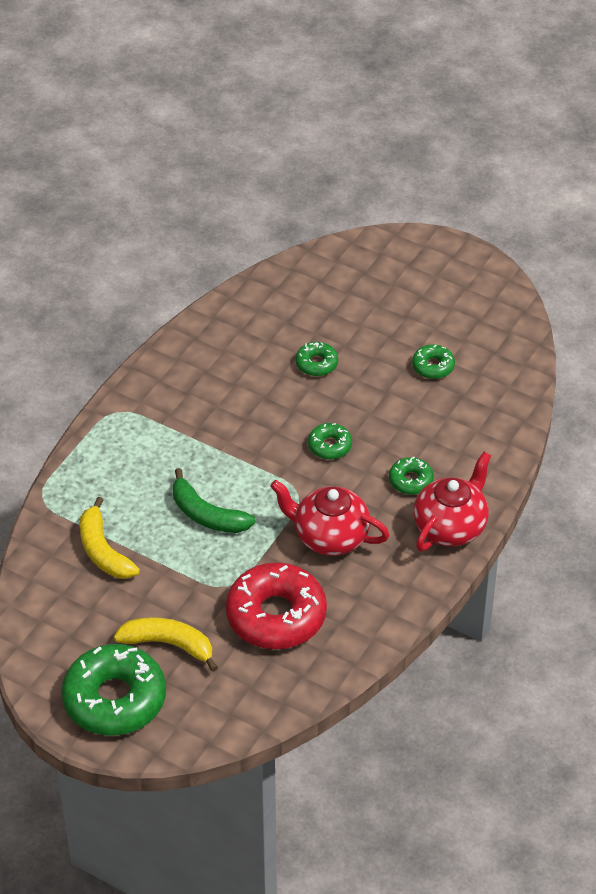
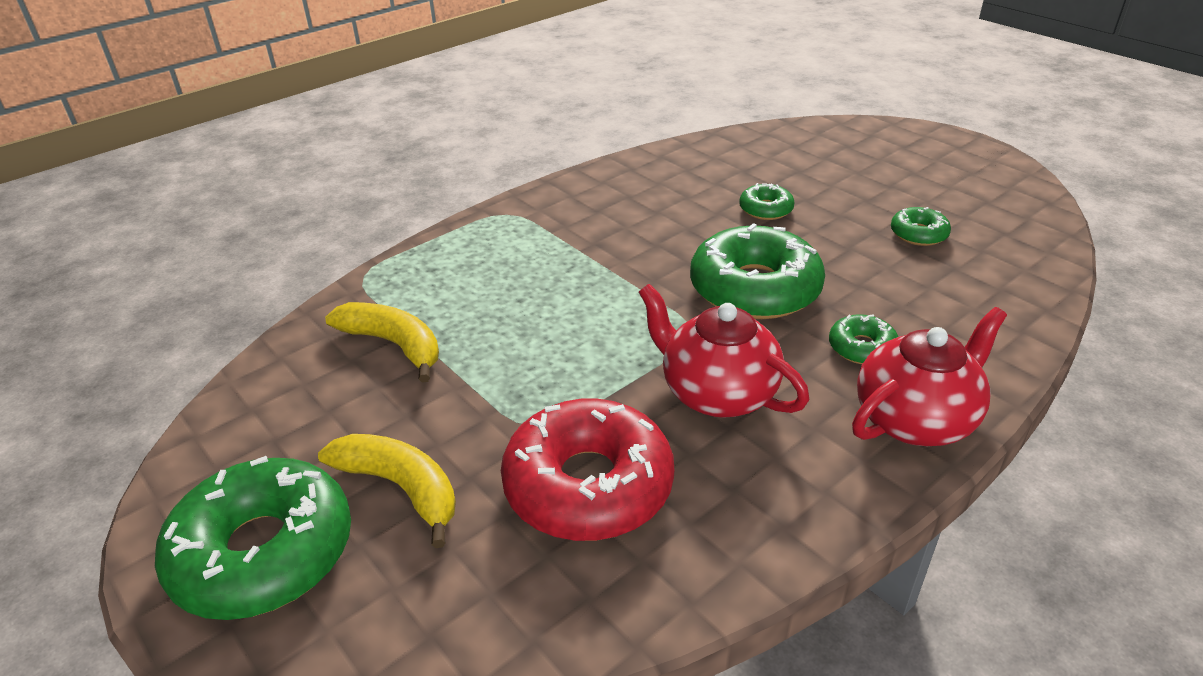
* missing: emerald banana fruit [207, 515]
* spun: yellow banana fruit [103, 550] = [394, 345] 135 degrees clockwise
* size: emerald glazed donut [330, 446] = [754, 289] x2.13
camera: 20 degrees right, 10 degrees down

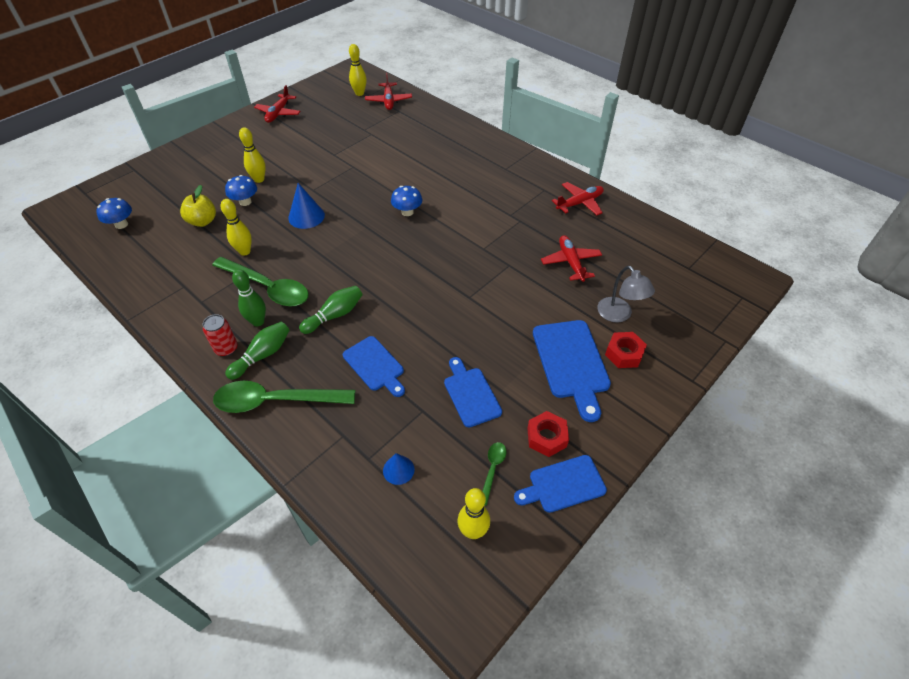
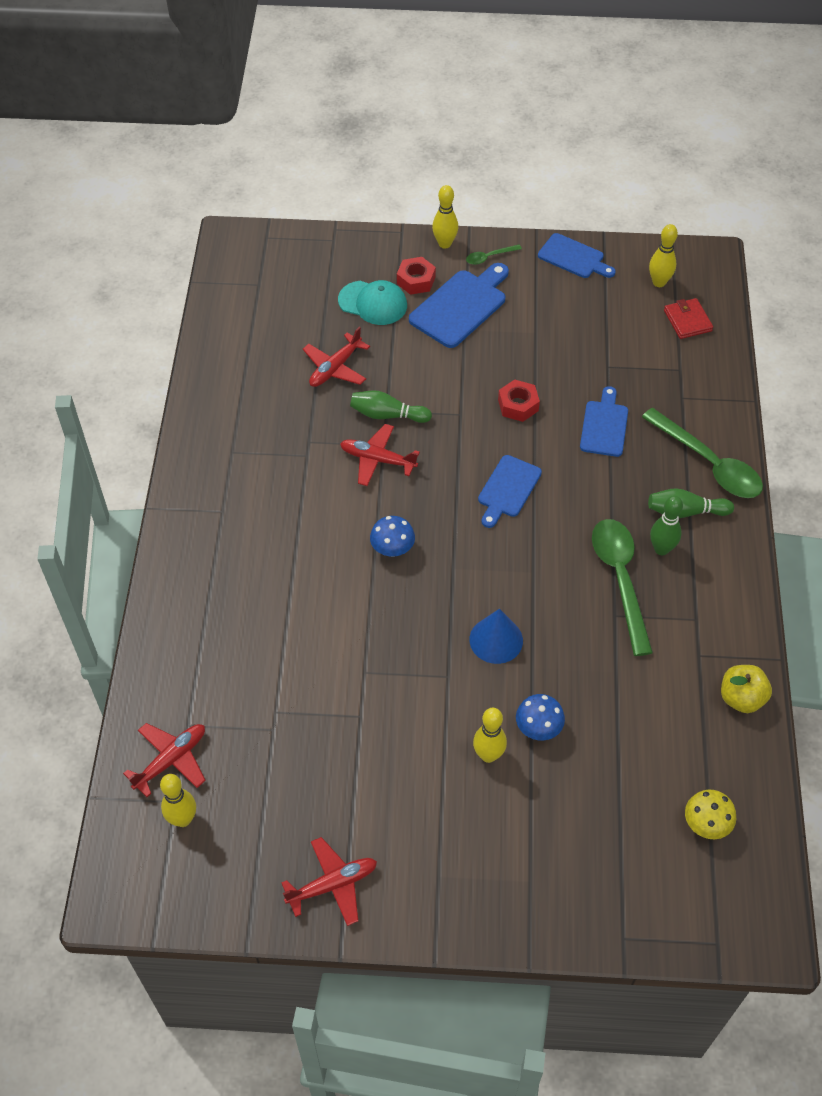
* missing: red tin [226, 349]
* missing: royal blue cone [398, 470]
* appeared: red billfold [687, 321]
* relocated: yellow toy apple [203, 221] to [741, 698]
* relocated: yellow tenpin [244, 251] to [444, 244]
* relocated: emerald tenpin [335, 315] to [387, 415]
* relocated: royal blue bread board [471, 394] to [508, 489]
* relocated: emerald spoon [492, 469] to [489, 257]
* relocated: red nut [546, 437] to [518, 405]
* relocated: red toy plane [579, 203] to [377, 460]
* exchanged: grey lamp [619, 315] to aqua peaked cap [373, 303]
* colour: royal blue mushroom [121, 224] to yellow mushroom [706, 824]
camera: 130 degrees left, 5 degrees up

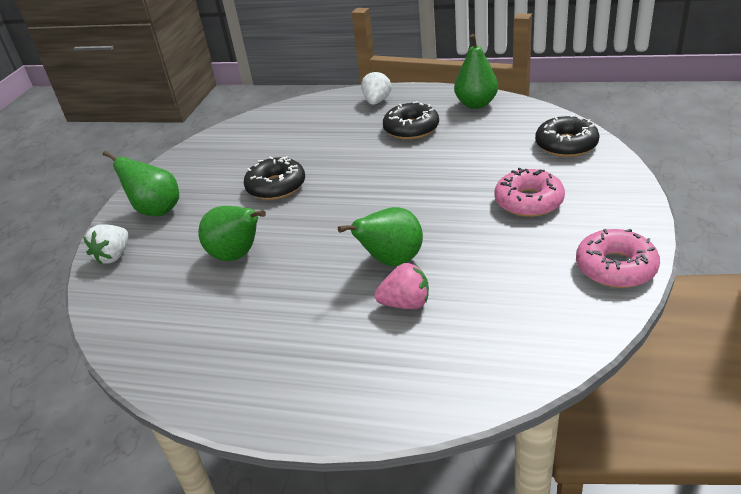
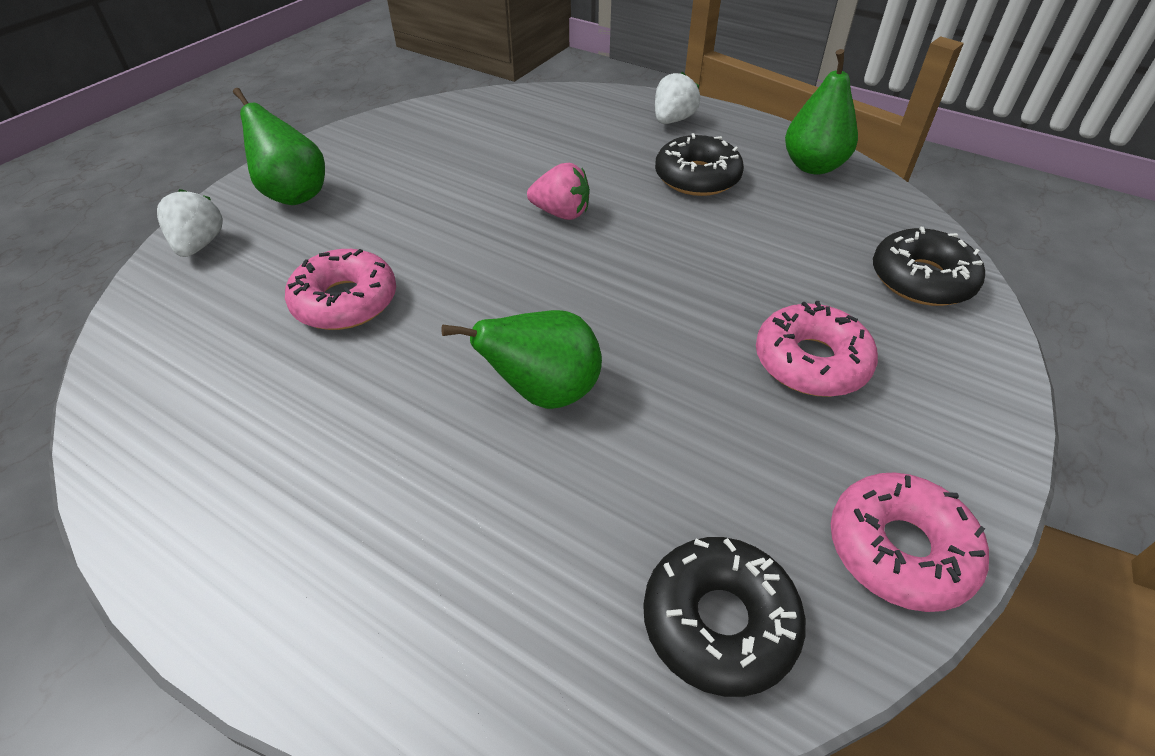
* relocated: jet-black glazed donut [276, 186] to [719, 622]
* relocated: rose-pink toy strawberry [405, 304] to [561, 213]
* exchanged: emerald pear fruit [237, 255] to rose-pink glazed donut [345, 301]
* spun: snow-white toy strawberry [114, 256] = [199, 245] 135 degrees clockwise
camera: 15 degrees right, 10 degrees up

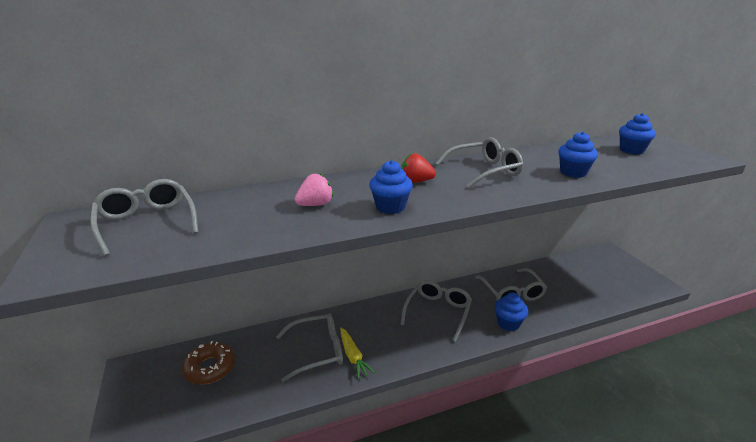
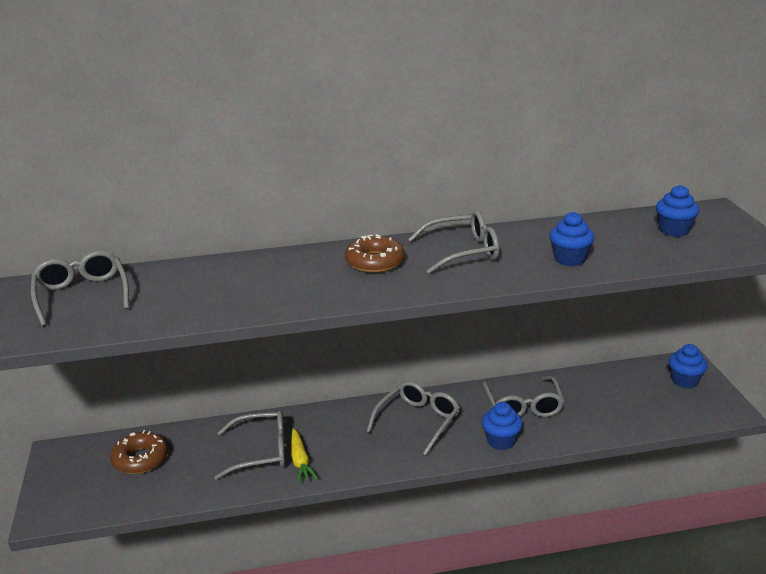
* missing: rose-pink toy strawberry [315, 205]
* relocated: royal blue fairy cake [390, 207] to [684, 381]
* exchanged: red toy strawberry [416, 181] to brown glazed donut [375, 262]
camera: 10 degrees right, 0 degrees up

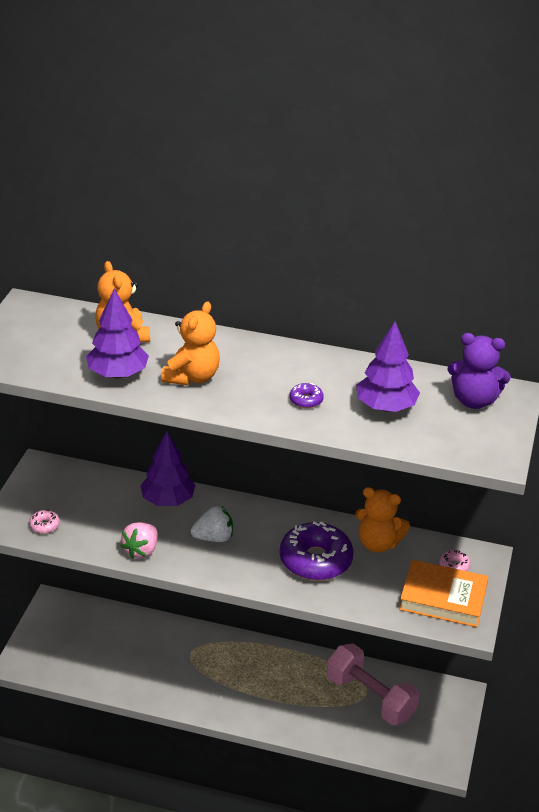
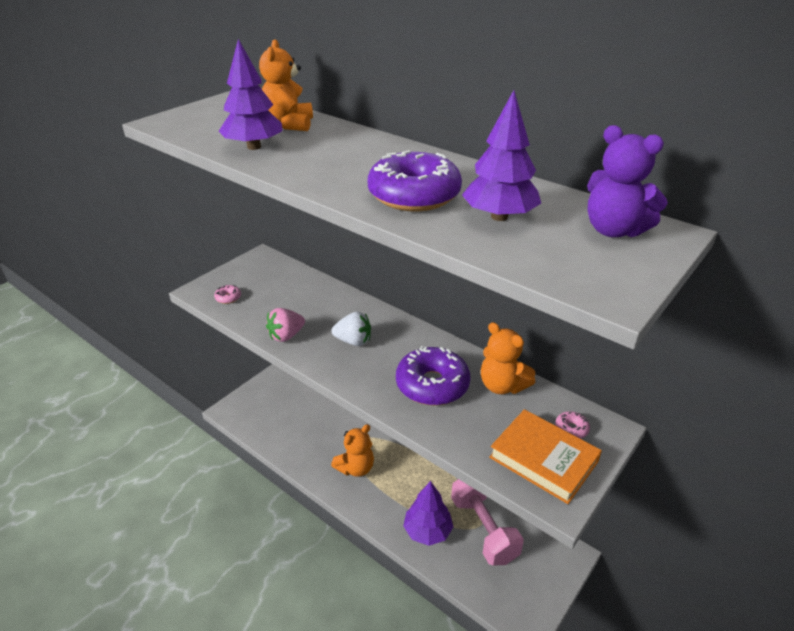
* relocated: purple tree [167, 500] to [427, 531]
* relocated: orange-coloured teddy bear [192, 377] to [356, 468]
* size: purple glazed donut [306, 400] = [414, 195] x2.38
camera: 25 degrees right, 0 degrees up

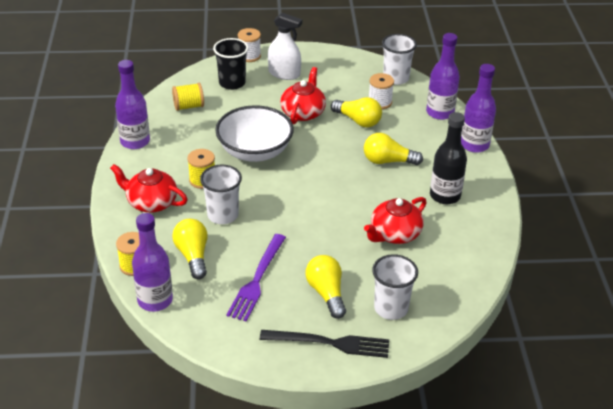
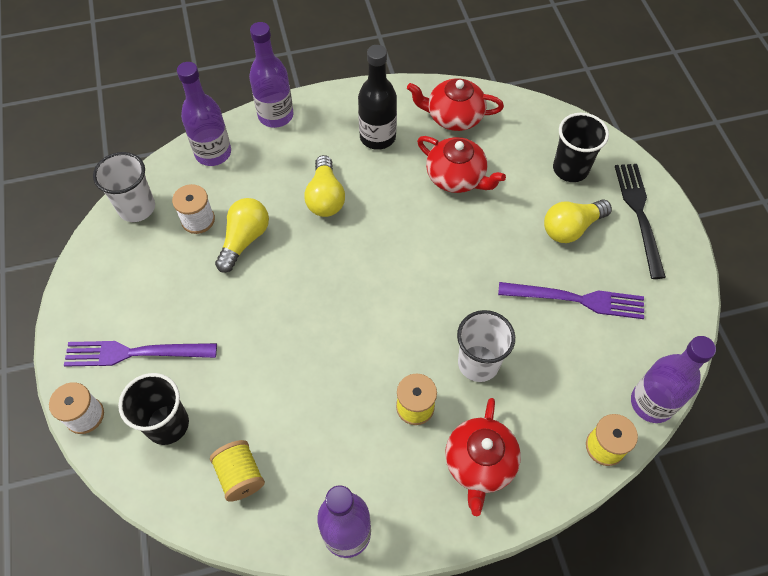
* missing: yellow light bulb [193, 256]
* missing: snow-white serving bowl [255, 151]
* relocated: red china teapot [303, 112] to [453, 116]
* exchanged: snow-white spray bottle [284, 73] to purple fork [134, 353]
* colour: snow-white beaker [391, 308] to jet-black beaker [570, 169]
camera: 100 degrees left, 20 degrees up

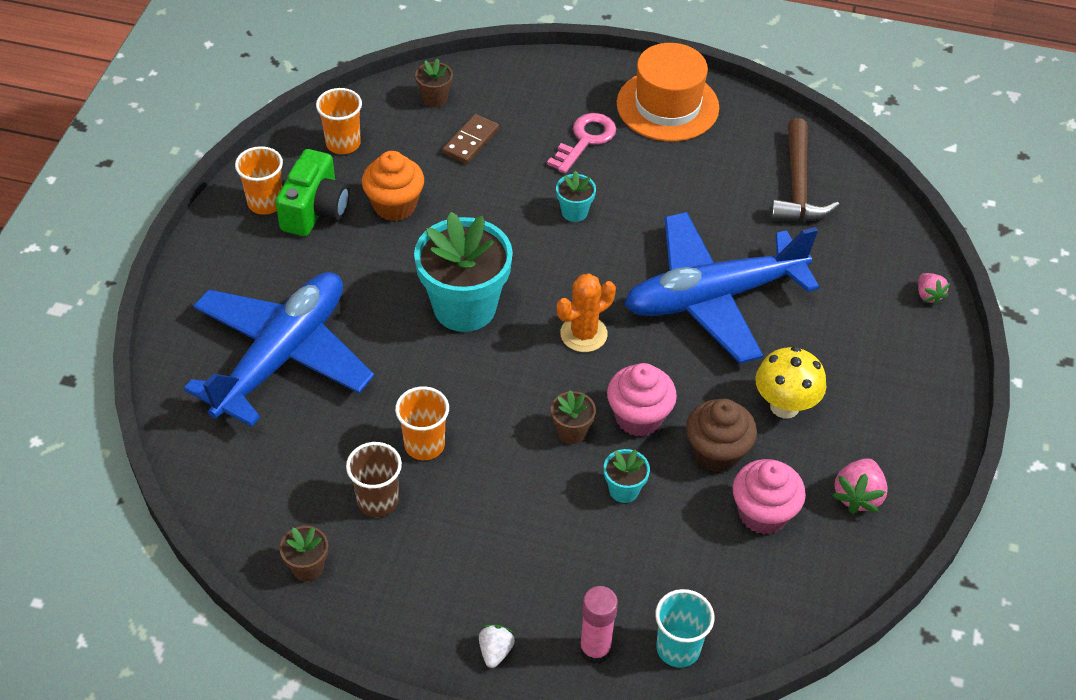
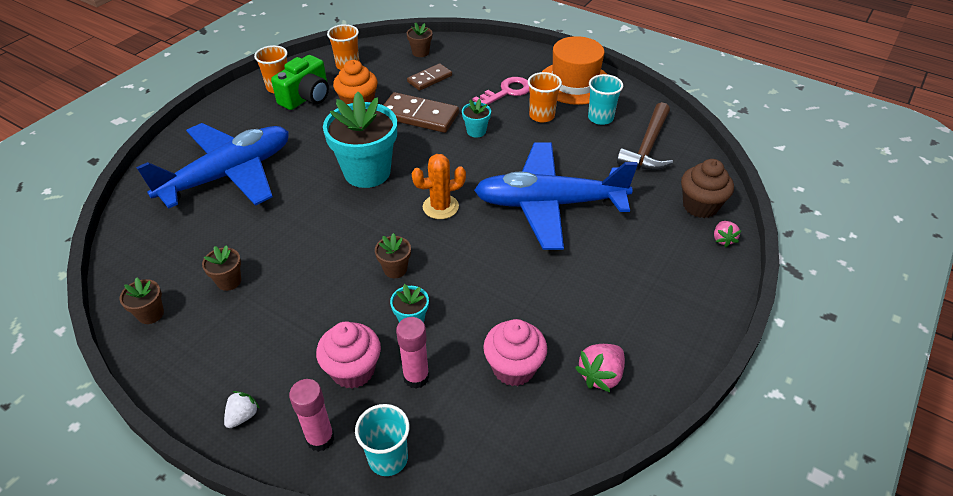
* missing: yellow mushroom [784, 406]
* appeared: brown domino tile [419, 116]
* appeared: rose-pink stick of glue [416, 377]
* appeared: aqua beaker [600, 118]
* relocated: orange-coloured beaker [424, 445] to [541, 116]
* relocated: rose-pink fairy cake [638, 417] to [353, 370]
* relocated: brown fairy cake [716, 453] to [700, 206]
* exchanged: brown beaker [378, 500] to brown potted plant [229, 281]
camera: 20 degrees right, 5 degrees down

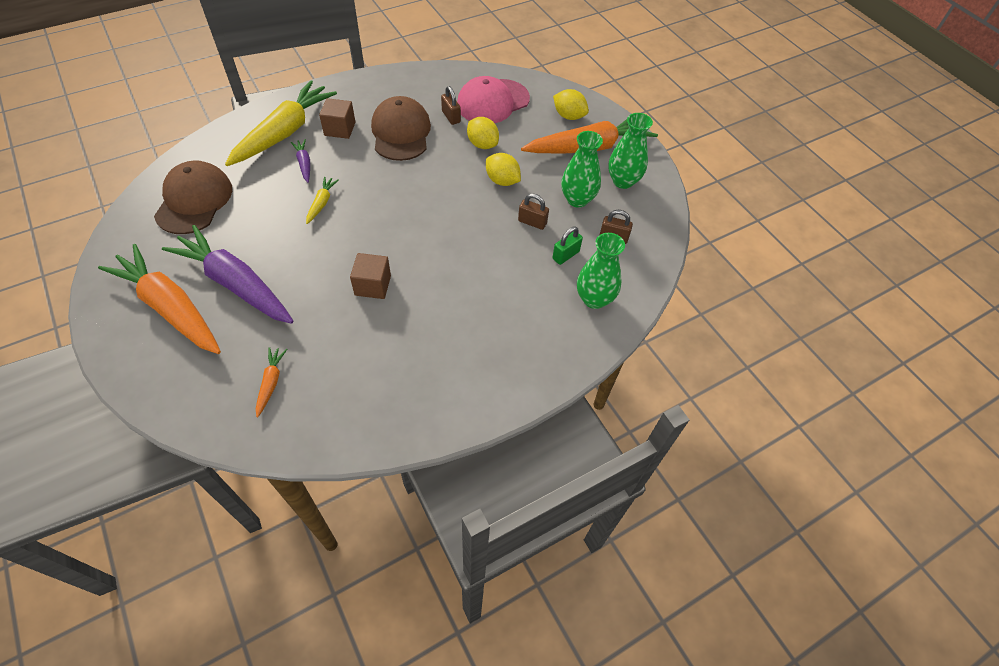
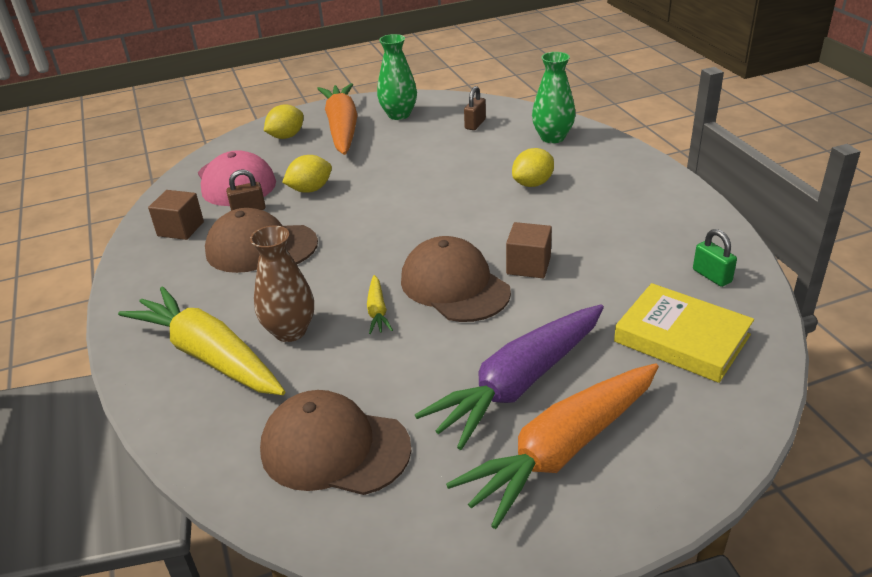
* missing: brown lock [532, 222]
* missing: emerald flower vase [577, 199]
* appeared: brown peaked cap [454, 286]
* relocated: brown cube [340, 129] to [180, 229]
* relocated: yellow toy lemon [502, 181] to [533, 184]
* relocated: emerald lock [565, 255] to [711, 276]
* exchanged: orange-coloured toy carrot [271, 383] to yellow hardback [681, 338]
* exchanged: purple toy carrot [304, 164] to brown flower vase [290, 331]
* spun: yellow toy carrot [322, 203] = [377, 311] 120 degrees counterclockwise
camera: 75 degrees left, 20 degrees down

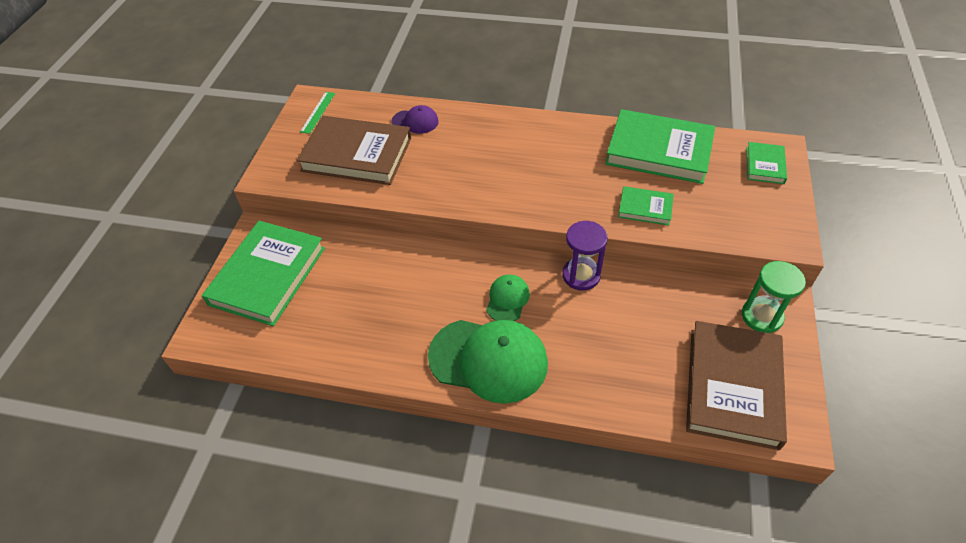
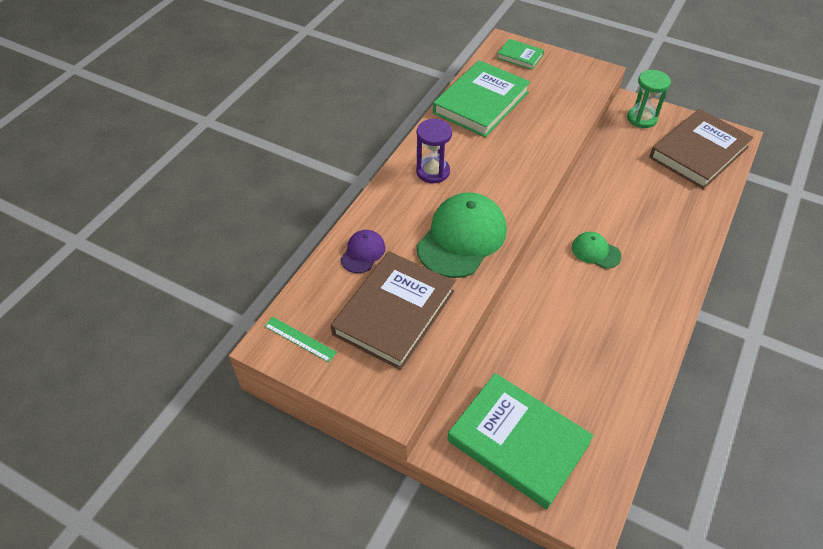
* missing: emerald hardback [645, 208]
* relocated: emerald peaked cap [488, 360] to [462, 238]
* relocated: purple hourglass [581, 275] to [433, 172]
* spun: brown hardback [733, 386] = [698, 152] 75 degrees counterclockwise
camera: 75 degrees left, 0 degrees up

